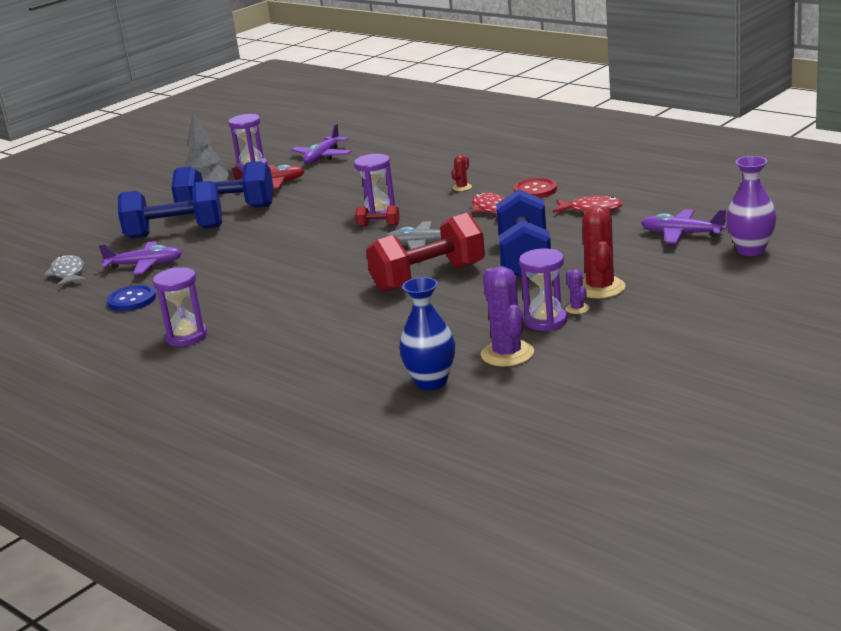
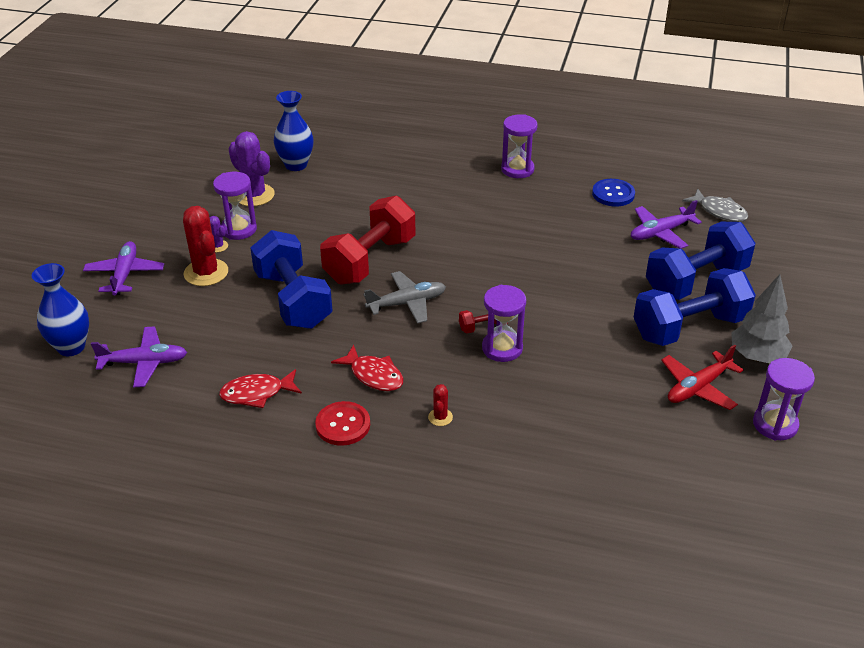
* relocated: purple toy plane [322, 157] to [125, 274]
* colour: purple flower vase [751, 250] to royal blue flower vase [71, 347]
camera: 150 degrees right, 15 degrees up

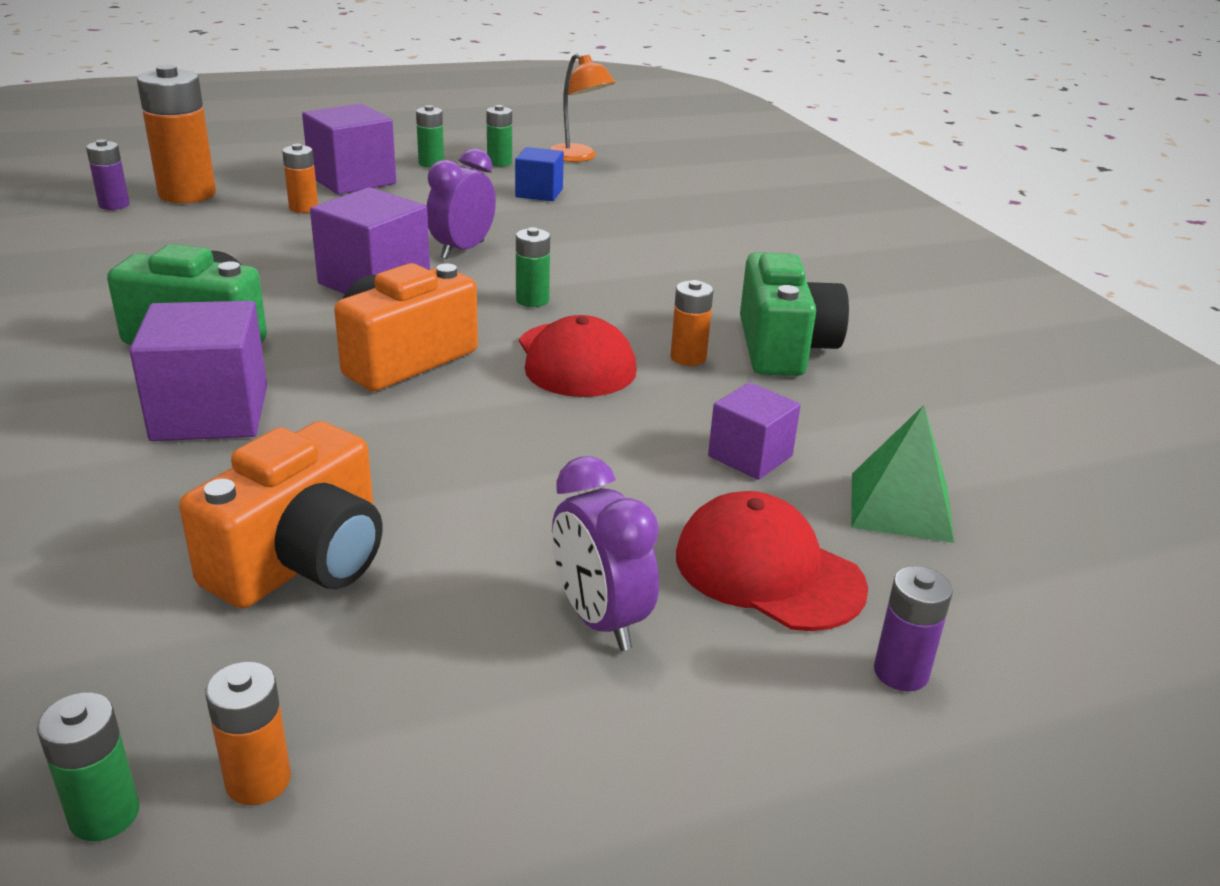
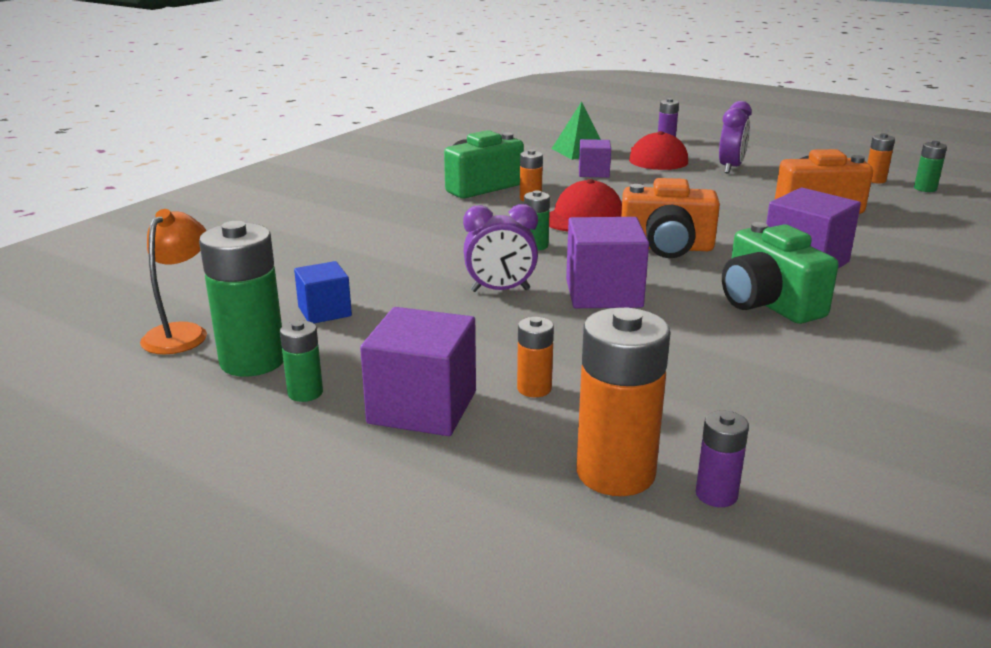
* size: emerald power cell [499, 163] = [252, 361] x1.97
camera: 125 degrees left, 5 degrees down

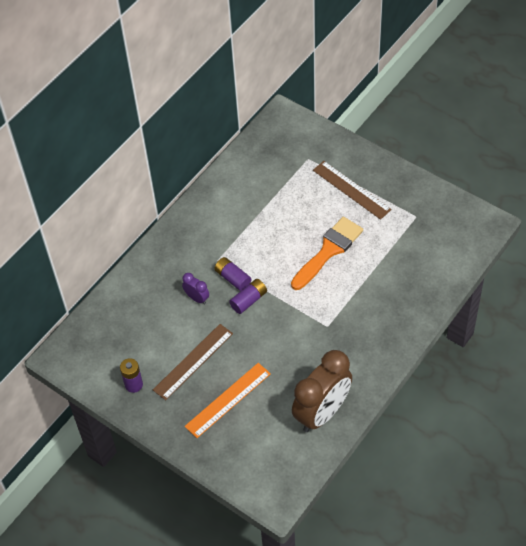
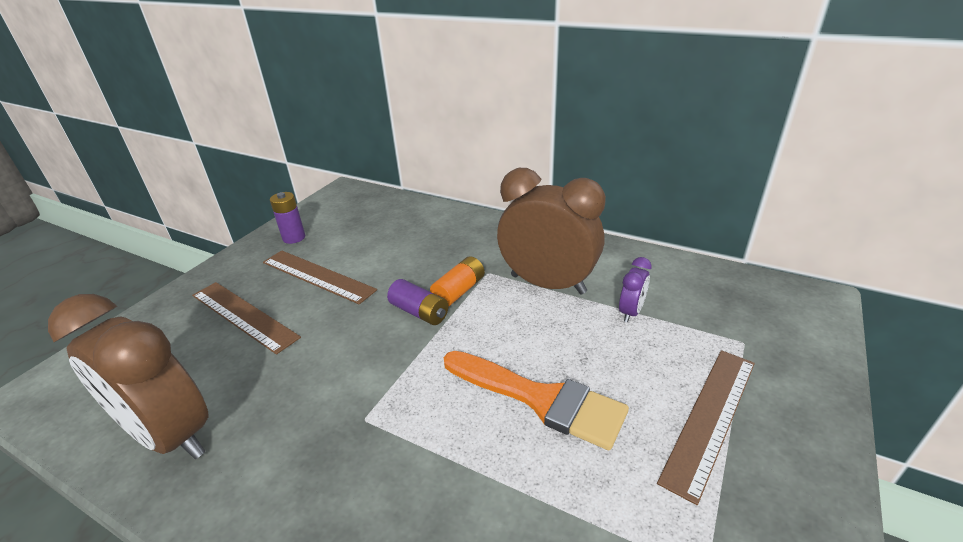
* appeared: brown bedside clock [547, 284]
* relocated: purple bedside clock [197, 298] to [631, 312]
* colour: orange-coloured measuring stick [228, 400] to brown measuring stick [244, 315]
* colour: purple power cell [233, 278] to orange-coloured power cell [459, 291]
camera: 80 degrees right, 20 degrees down

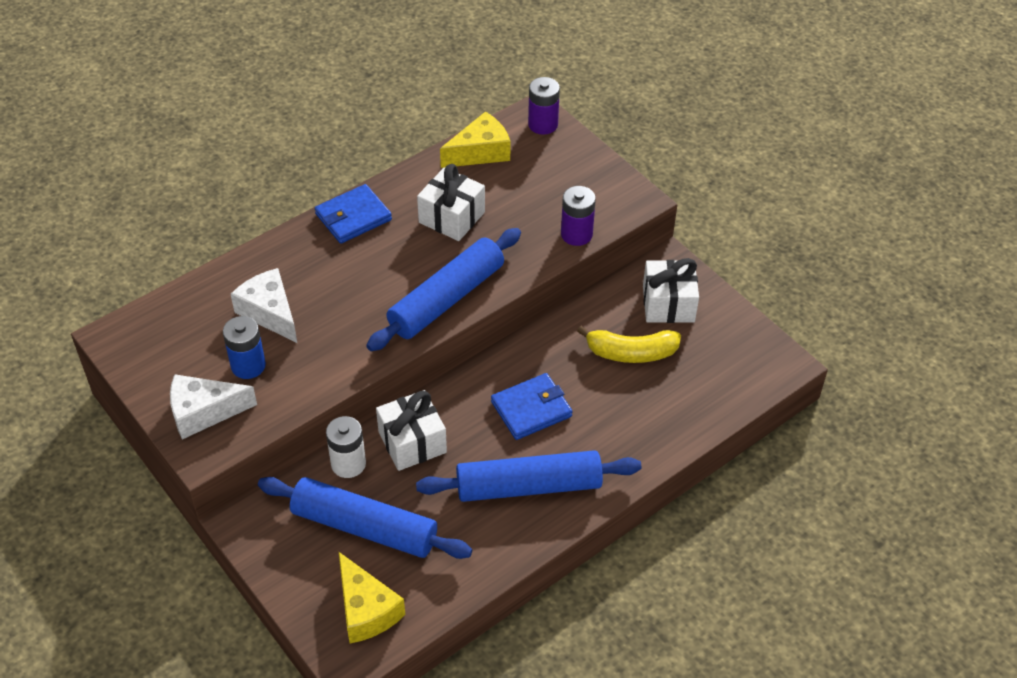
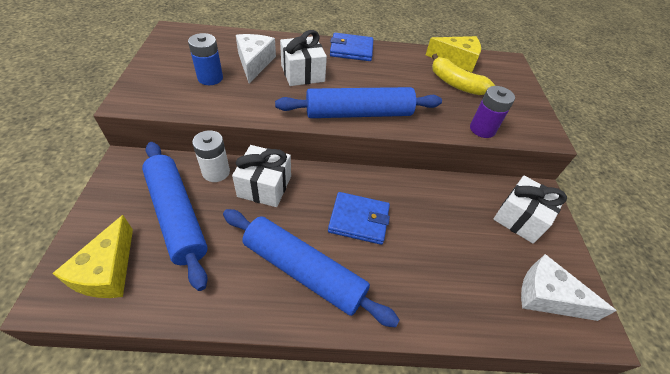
* missing: purple power cell [543, 124]
* relocated: snow-white piece of cheese [204, 412] to [547, 296]
* relocated: snow-white present [452, 217] to [302, 73]
* relocated: yellow banana fruit [631, 353] to [456, 84]
camera: 35 degrees right, 0 degrees up

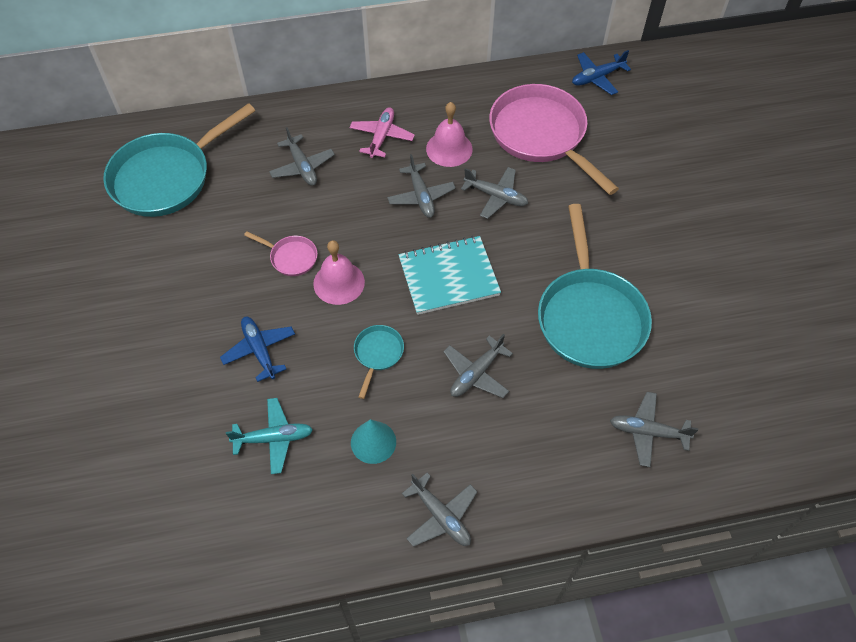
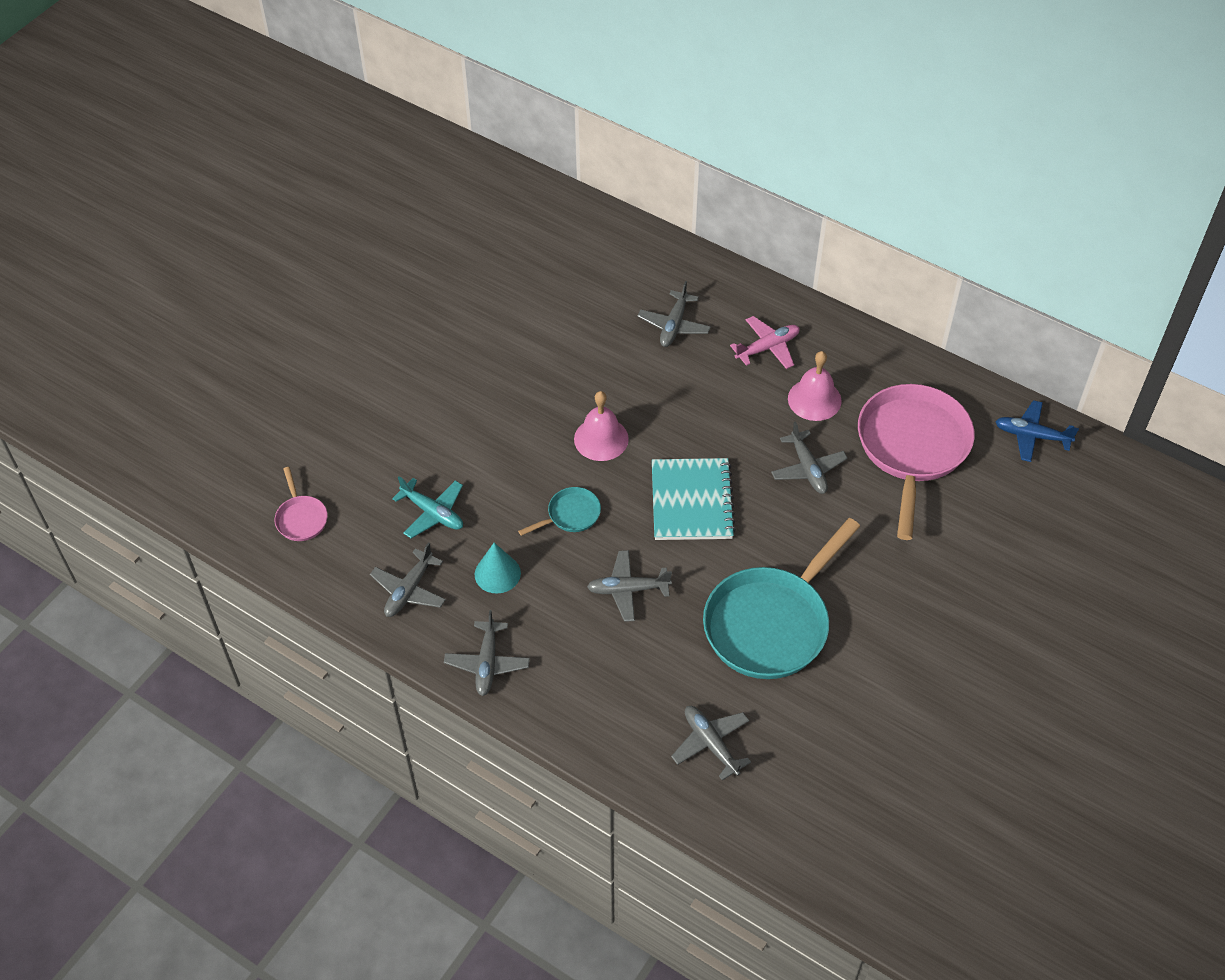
* missing: aqua pan [167, 177]
* missing: royal blue toy plane [259, 350]
* relocated: rose-pink pan [291, 257] to [301, 518]
* relocated: grey toy plane [421, 196] to [409, 590]
* spun: aqua notebook [448, 276] = [692, 501] 60 degrees clockwise
camera: 45 degrees right, 5 degrees down

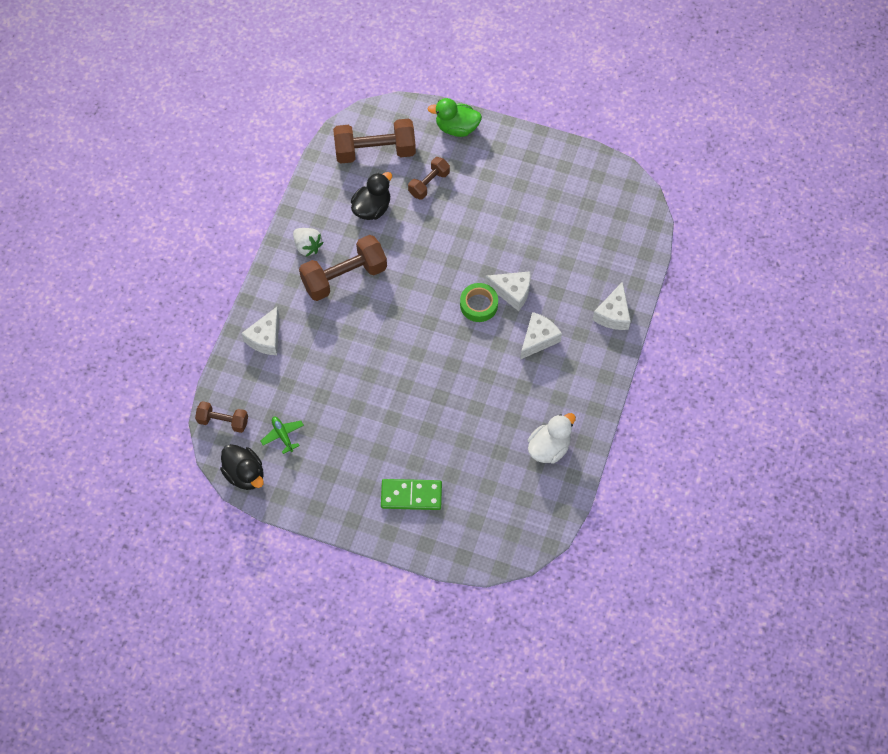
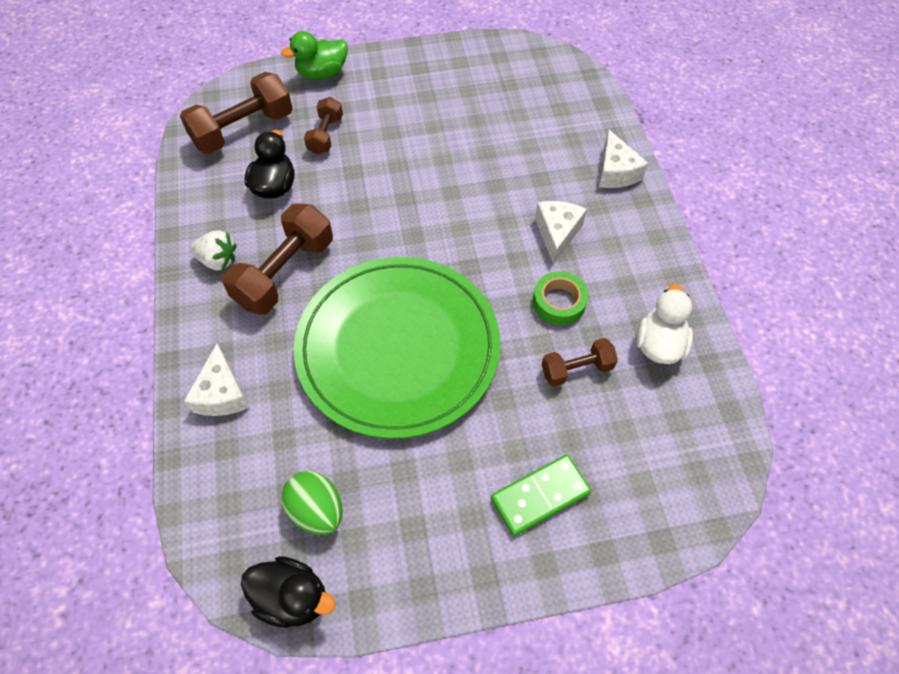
* missing: snow-white piece of cheese [512, 292]
* appeared: emerald plate [398, 348]
* relocated: brown hand weight [223, 421] to [576, 369]
* relocated: emerald sticky tape [478, 305] to [559, 302]
* exchanged: emerald toy plane [283, 435] to emerald toy egg [317, 510]
camera: 30 degrees left, 5 degrees down

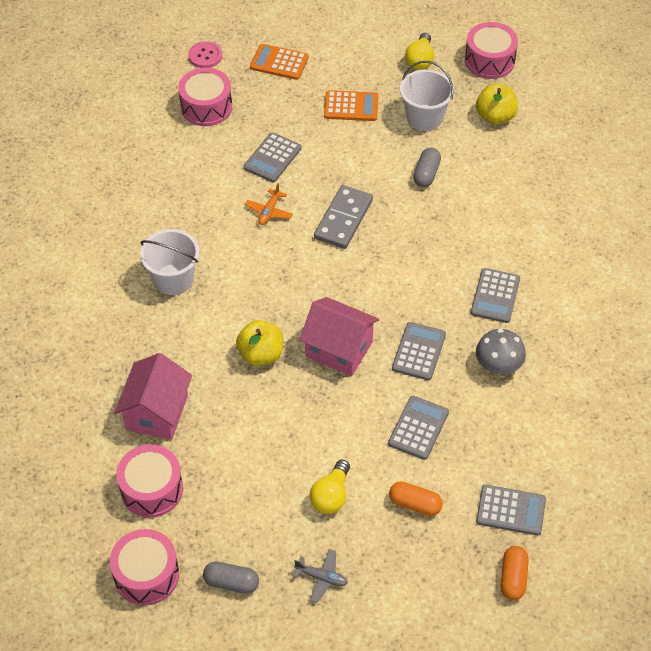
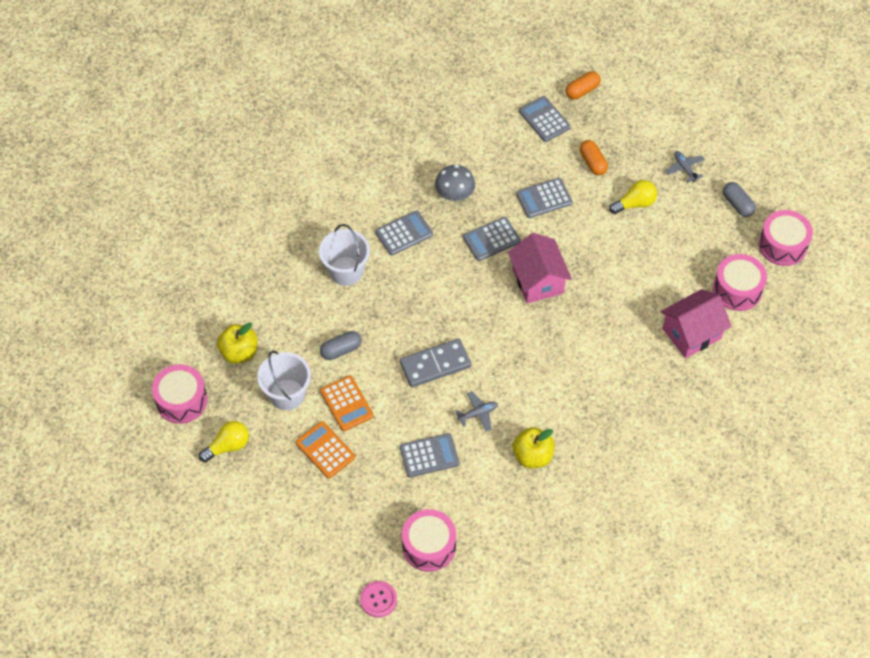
* relocated: snow-white sand bucket [173, 279] to [346, 271]
* relocated: yellow toy apple [261, 354] to [532, 456]
* relocated: orange-coloured calculator [279, 62] to [346, 403]
* colour: orange-coloured toy plane [269, 211] to grey toy plane [478, 414]
camera: 135 degrees left, 5 degrees up

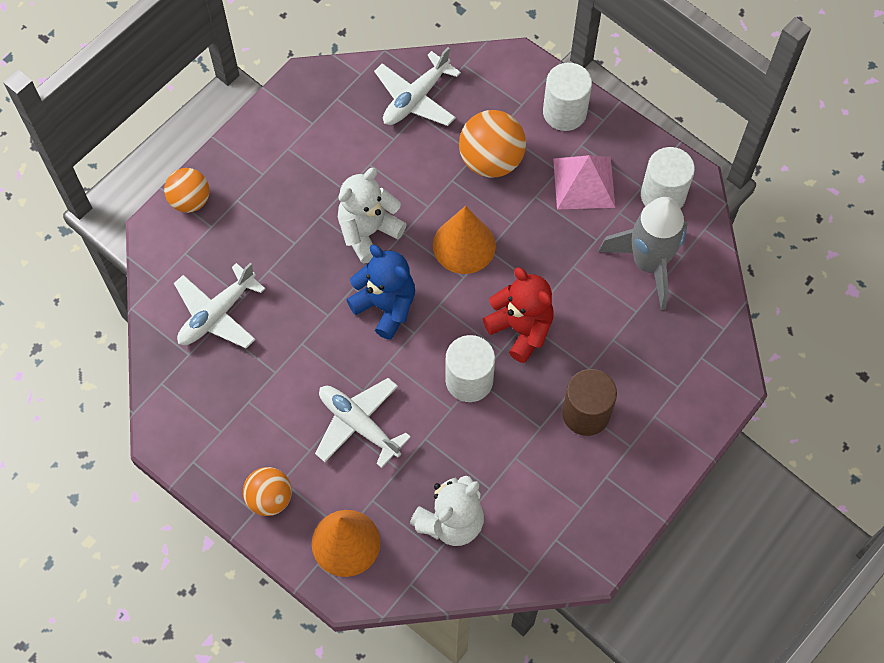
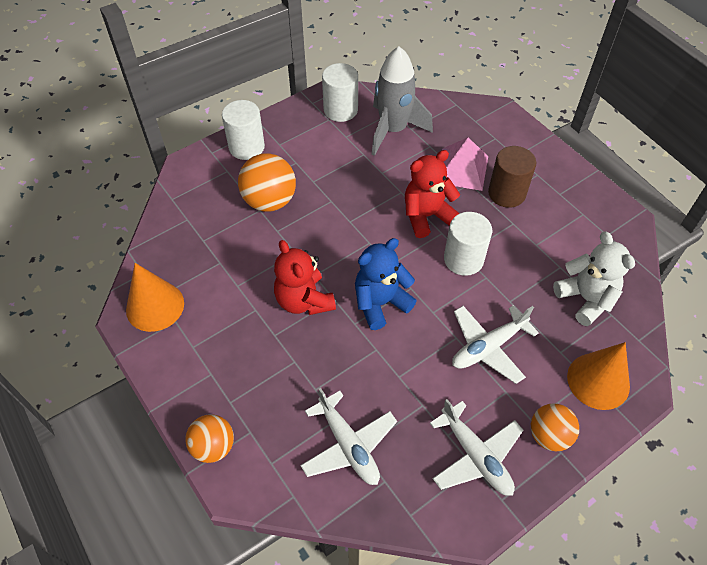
* relocated: snow-white toy plane [416, 98] to [475, 456]
* relocated: orange-coloured cone [464, 245] to [155, 306]
* relocated: rose-pink pyramid [584, 183] to [462, 169]
* colour: snow-white teddy bear [368, 232] to red teddy bear [304, 300]
camera: 75 degrees left, 10 degrees down

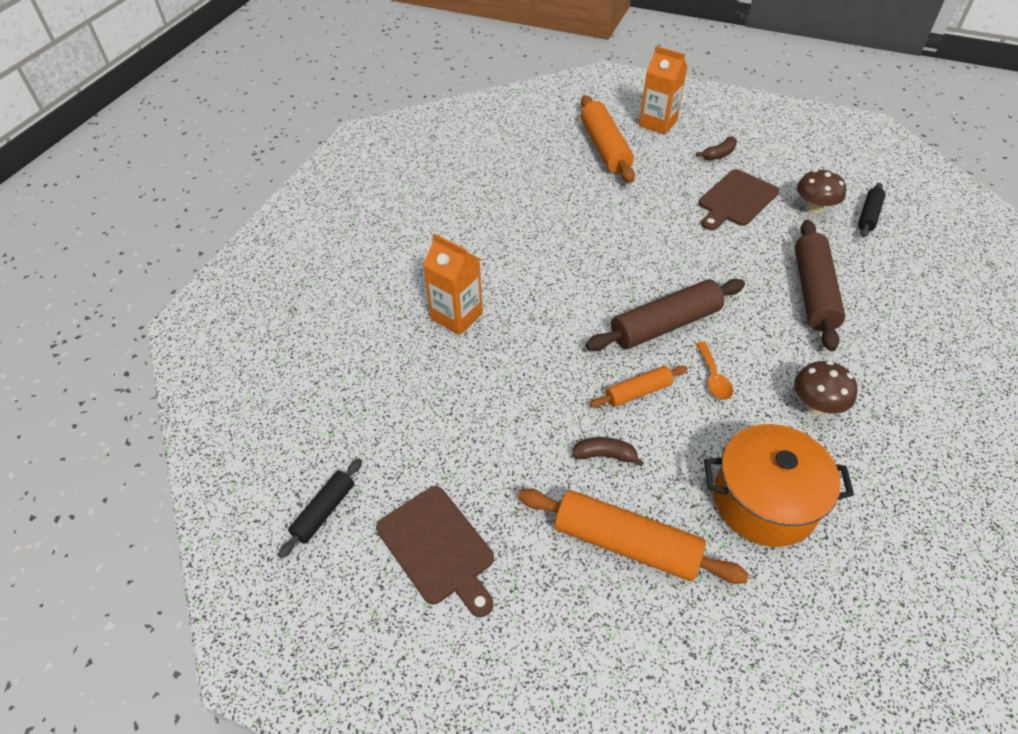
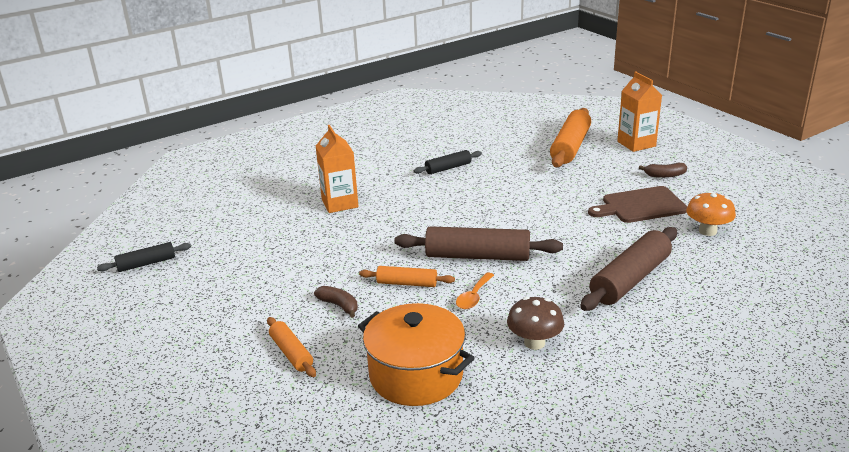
* missing: brown bread board [438, 548]
* relocated: jet-black pastry roller [868, 215] to [448, 168]
* colour: brown mushroom [814, 208] to orange-coloured mushroom [707, 231]
* size: orange-coloured pastry roller [626, 543] = [291, 353] x0.55
camera: 35 degrees right, 20 degrees down

